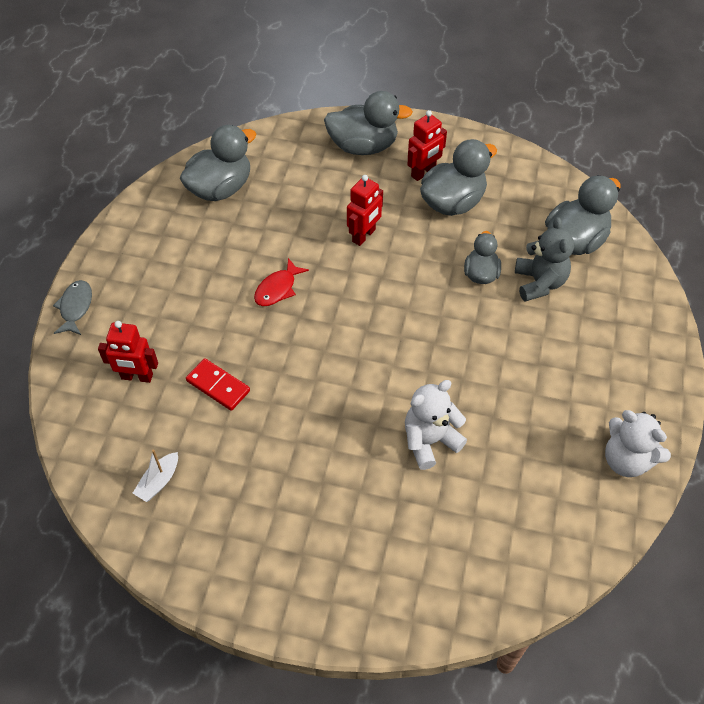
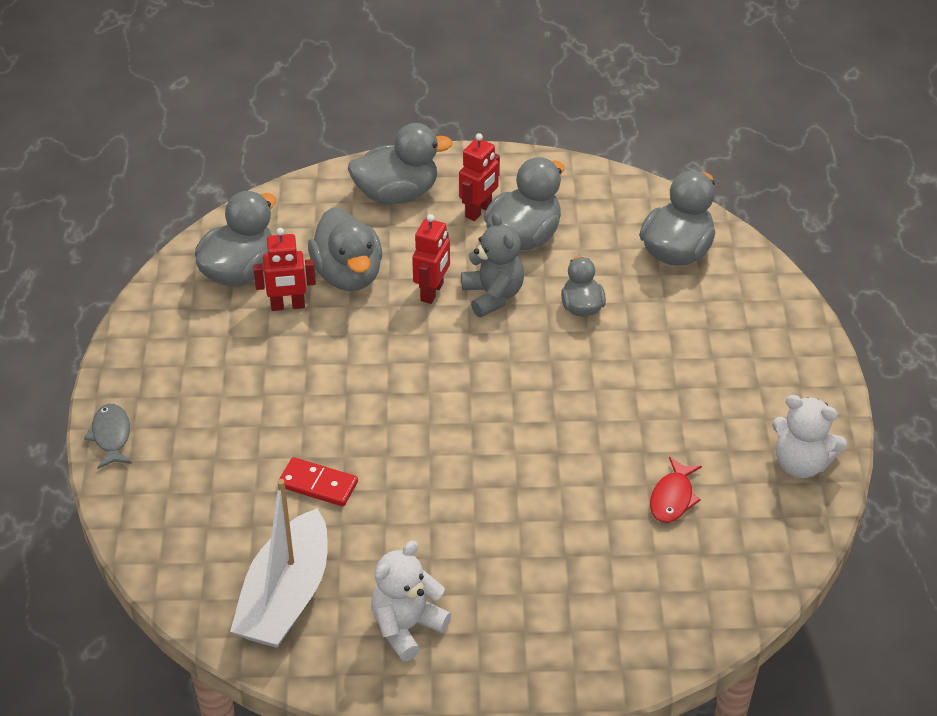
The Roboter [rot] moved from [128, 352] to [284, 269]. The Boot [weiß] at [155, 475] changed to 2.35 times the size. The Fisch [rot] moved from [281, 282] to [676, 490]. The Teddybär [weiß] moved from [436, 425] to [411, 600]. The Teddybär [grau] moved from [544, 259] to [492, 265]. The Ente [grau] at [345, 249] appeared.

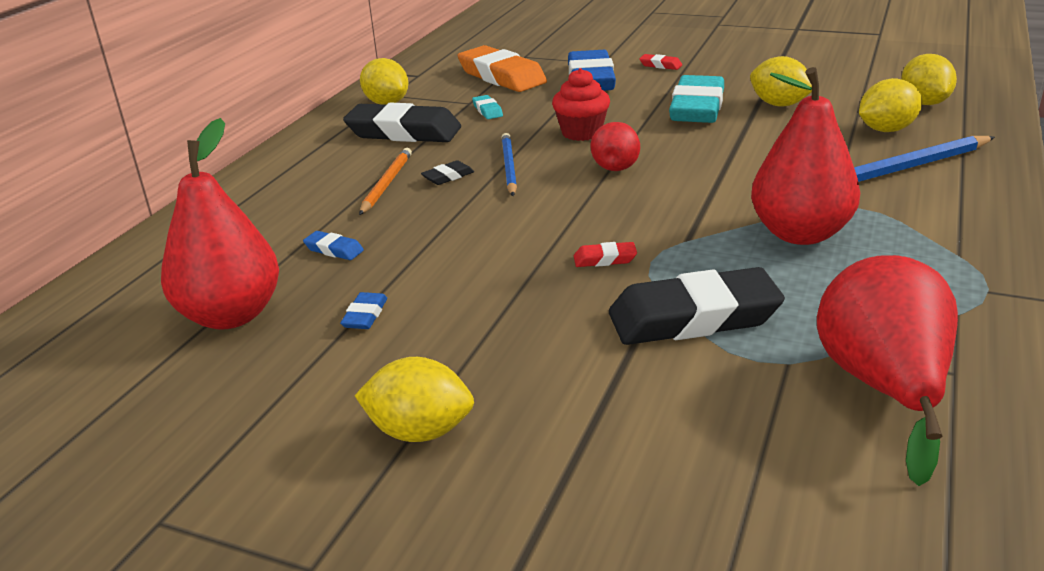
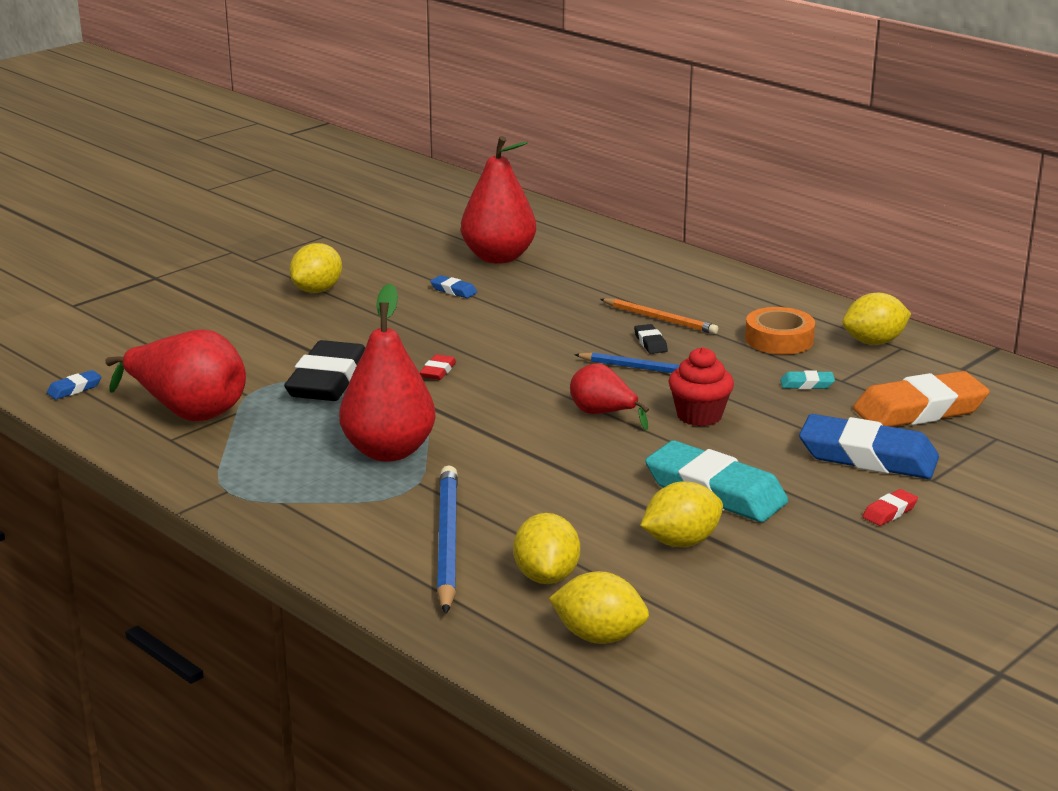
The Radiergummi [blau] moved from [333, 245] to [74, 384]. The Radiergummi [schwarz] at [402, 122] was replaced by the Klebeband [orange] at [780, 331].

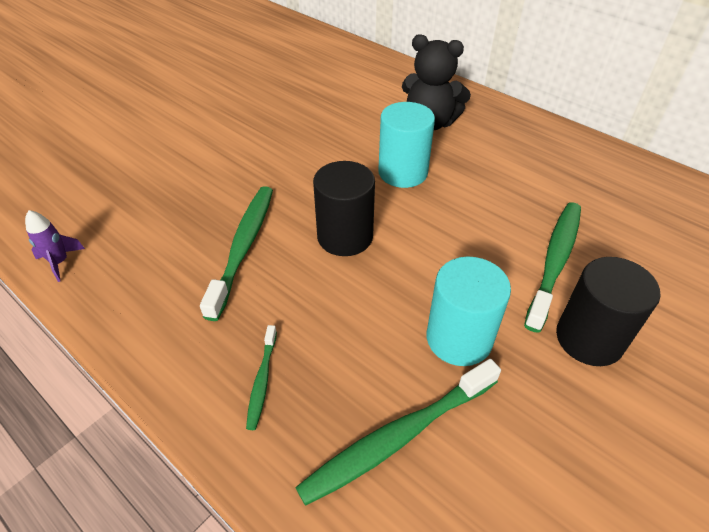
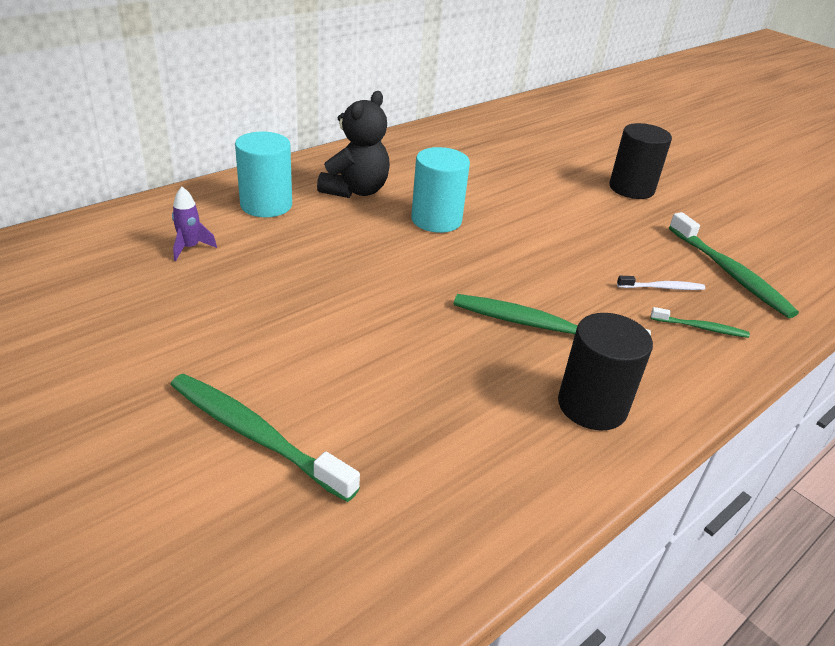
The Rakete [lila] moved from [55, 246] to [194, 224]. The Vollzylinder [schwarz] moved from [344, 208] to [605, 372]. The Vollzylinder [türkis] moved from [469, 311] to [263, 174]. The Zahnbürste [grün] moved from [552, 267] to [265, 438]. The Zahnbürste [weiß] at [661, 283] appeared.

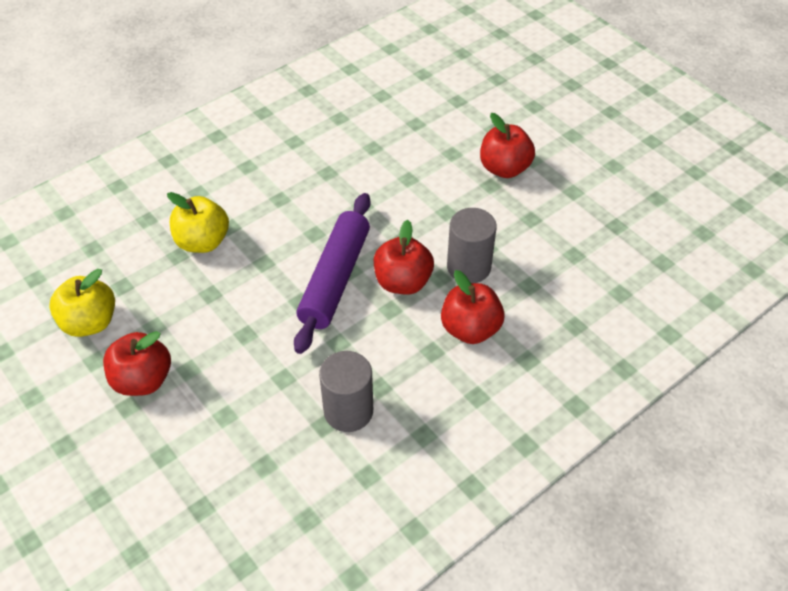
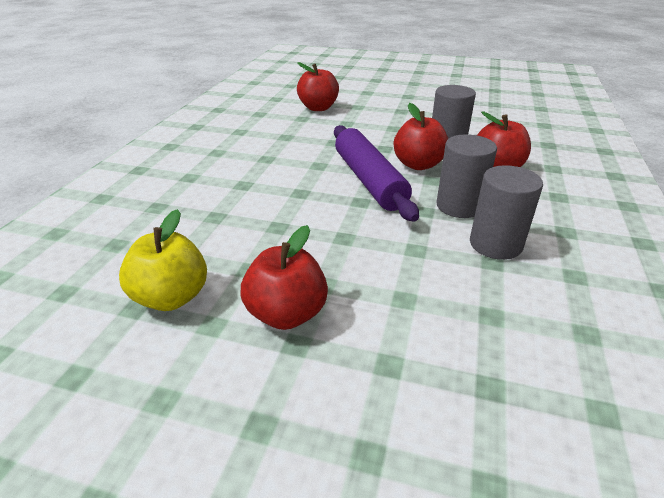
The Apfel [gelb] at [198, 222] disappeared. The Apfel [rot] moved from [507, 145] to [318, 86]. The Vollzylinder [grau] at [466, 176] appeared.

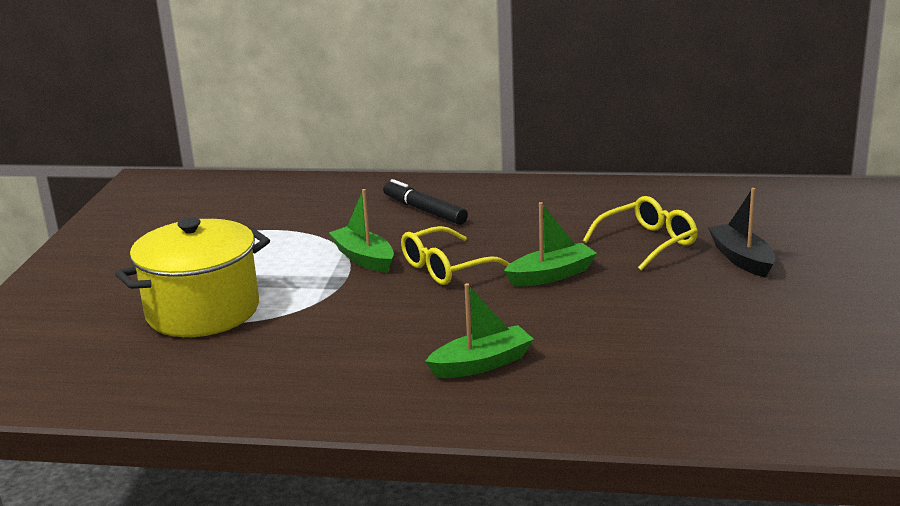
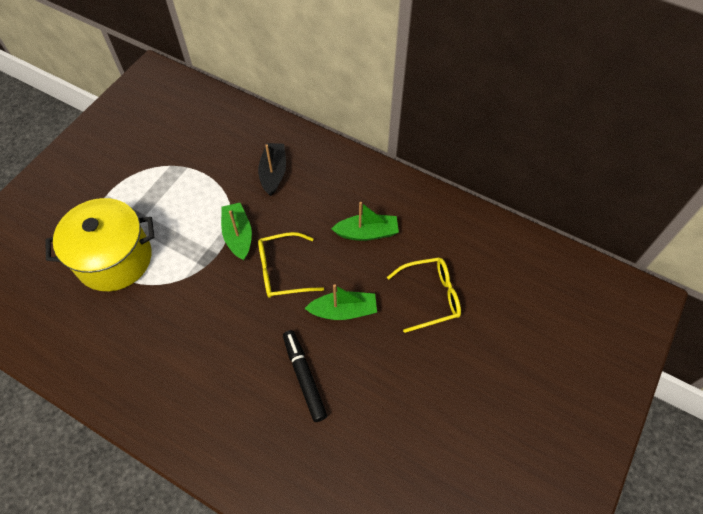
The Filzstift [schwarz] moved from [425, 202] to [305, 376]. The Boot [grün] moved from [479, 330] to [365, 221]. The Boot [schwarz] moved from [741, 233] to [272, 169].

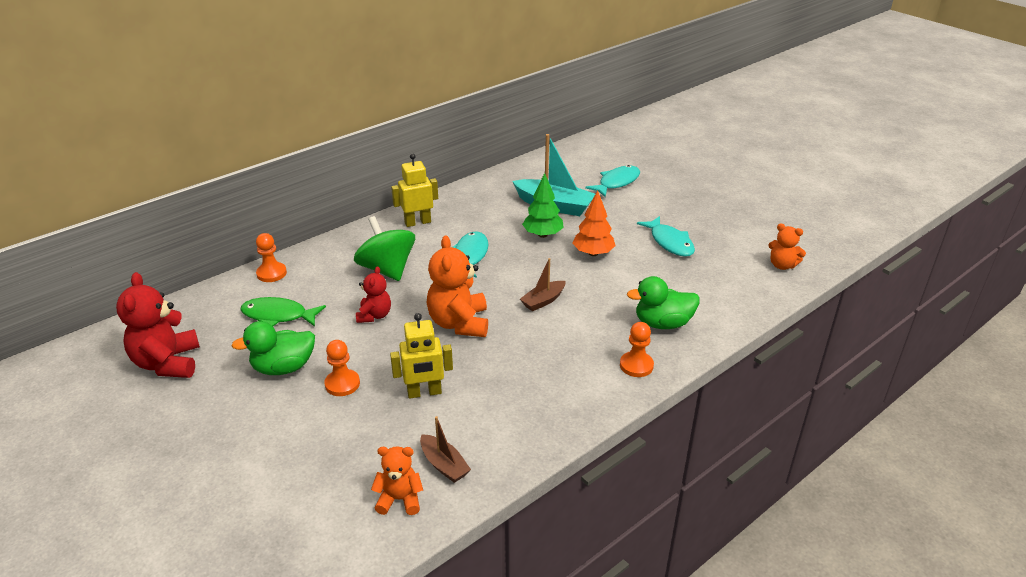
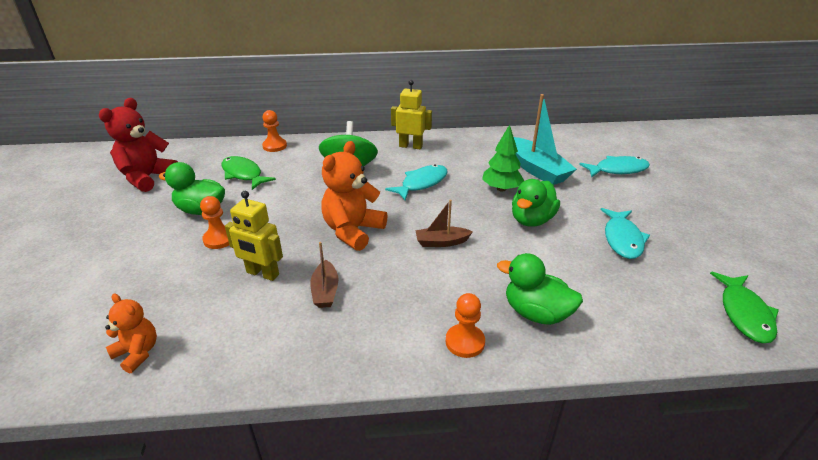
The Teddybär [rot] at [373, 294] disappeared. The Boot [braun] moved from [445, 449] to [324, 275]. The Baum [orange] at [594, 223] was replaced by the Ente [grün] at [536, 203]. The Teddybär [orange] at [787, 246] was replaced by the Fisch [grün] at [744, 307].

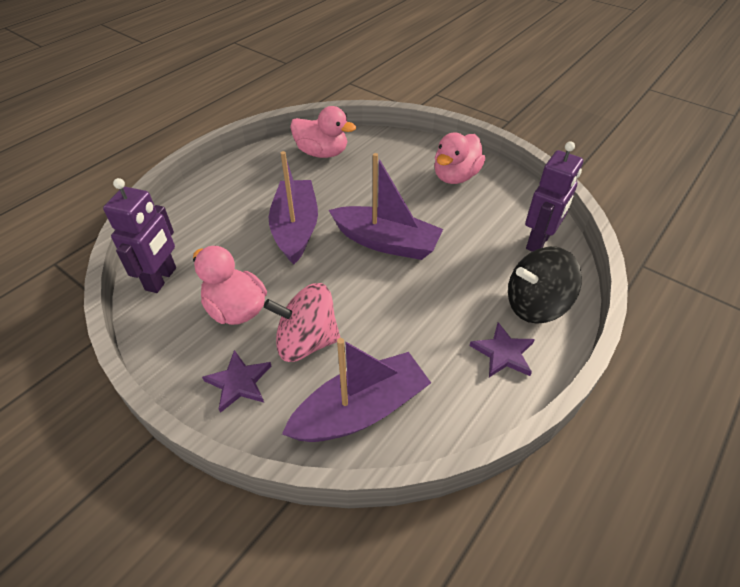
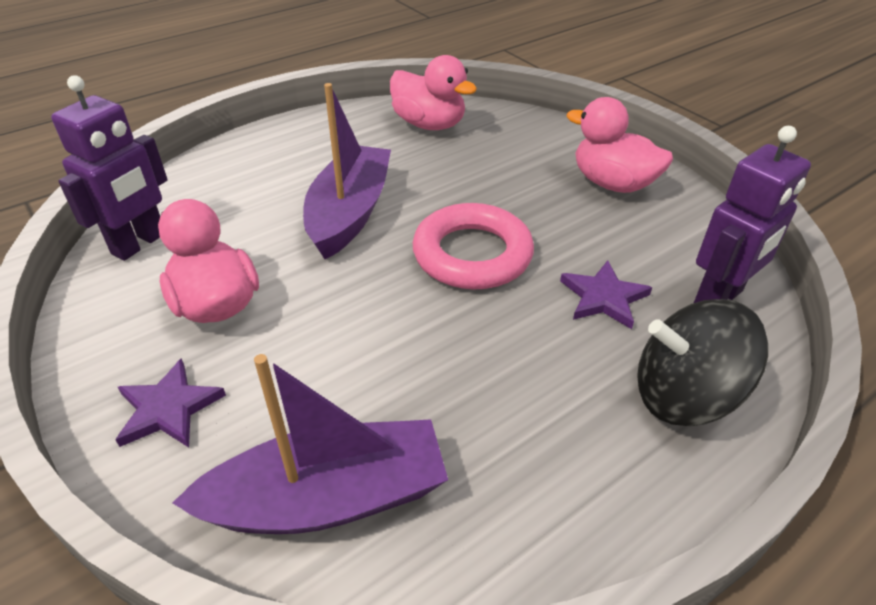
The Kreisel [rosa] at [302, 322] disappeared. The Boot [lila] at [386, 206] was replaced by the Ring [rosa] at [473, 246]. The Ente [rosa] at [459, 158] turned 75 degrees clockwise. The Stern [lila] moved from [502, 349] to [606, 294].

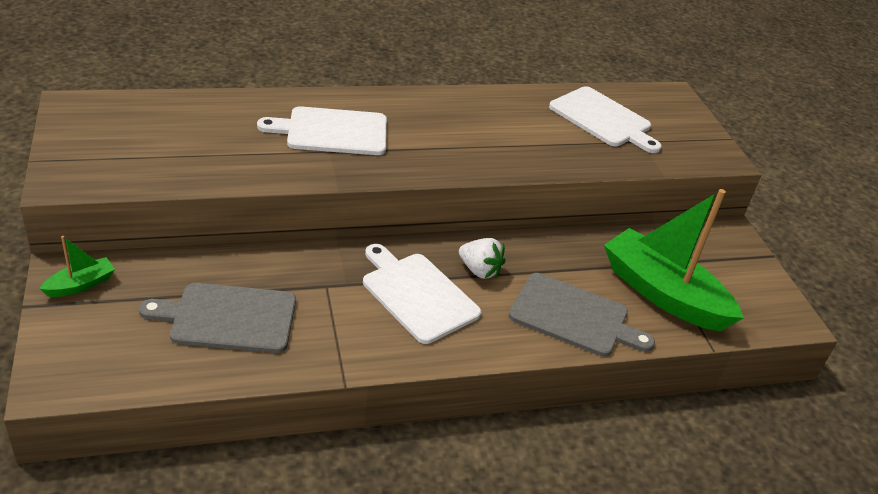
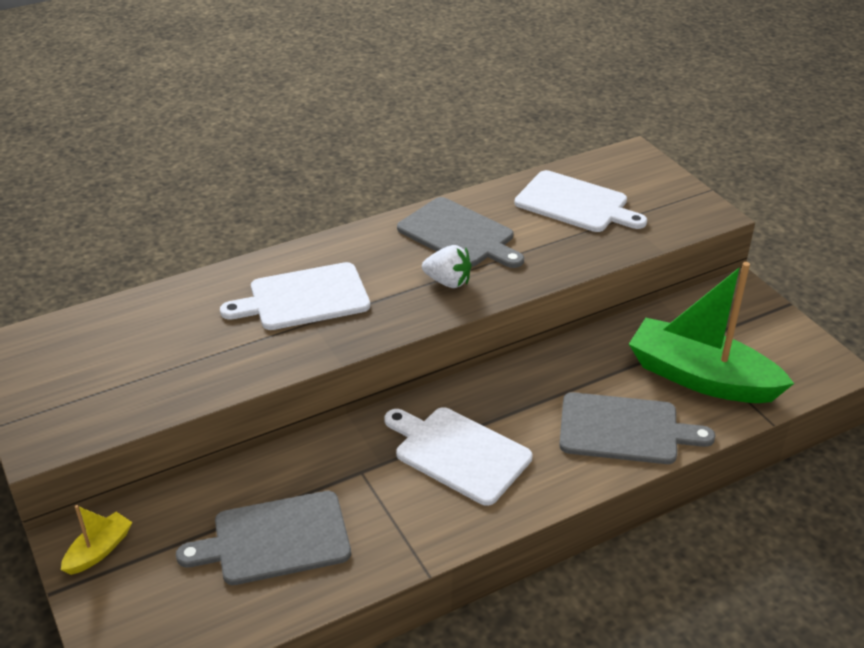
The Boot [grün] at [77, 266] became the Boot [gelb] at [97, 540]. The Erdbeere [weiß] moved from [482, 258] to [447, 266]. The Schneidebrett [grau] at [460, 232] appeared.

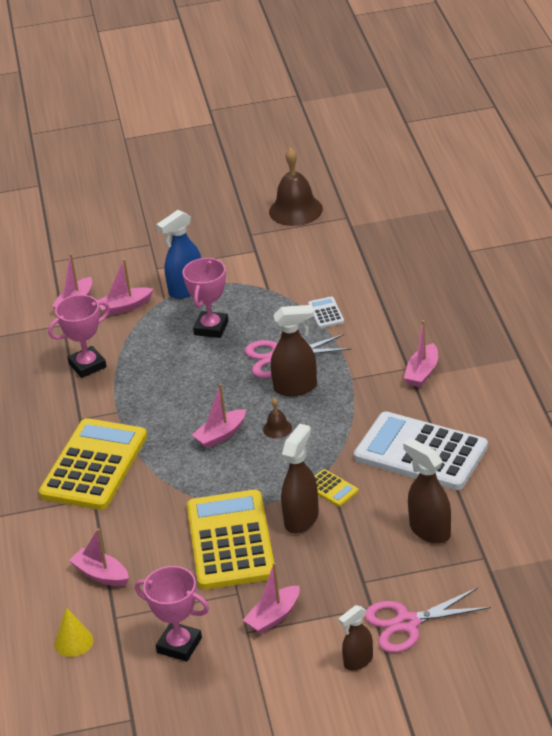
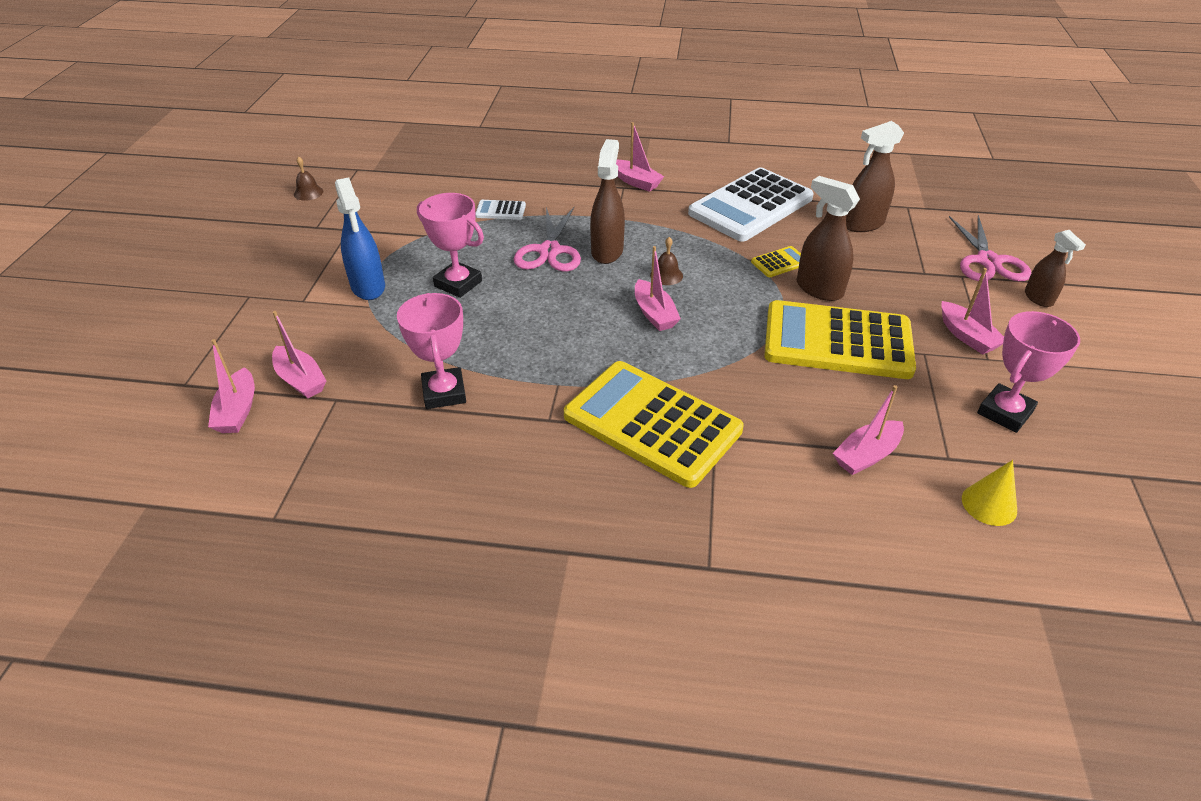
The Boot [rosa] moved from [125, 287] to [231, 386]. The Glocke [braun] at [296, 186] changed to 0.47 times the size.

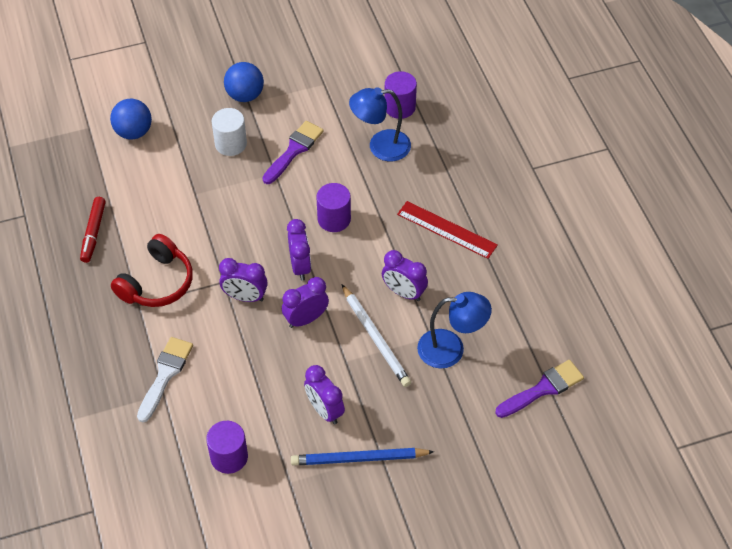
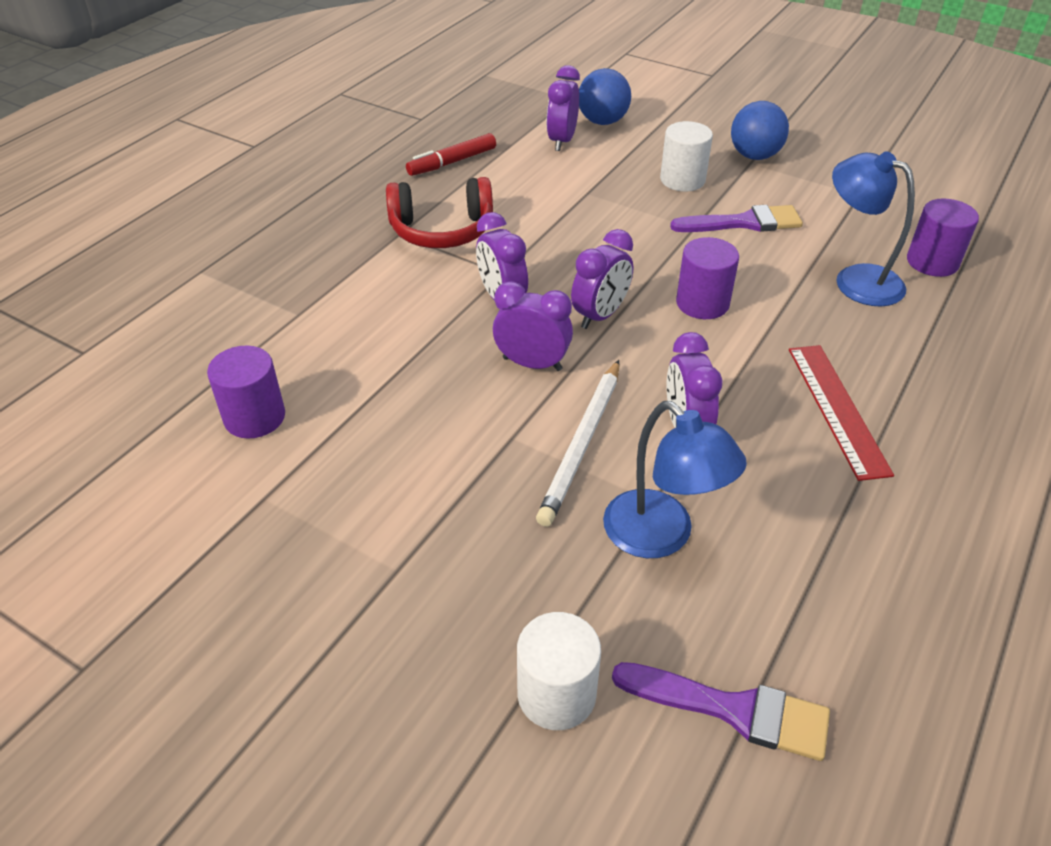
The Pinsel [weiß] at [165, 379] disappeared. The Bleistift [blau] at [362, 457] disappeared. The Wecker [lila] moved from [324, 395] to [563, 108]. The Vollzylinder [weiß] at [559, 671] appeared.

